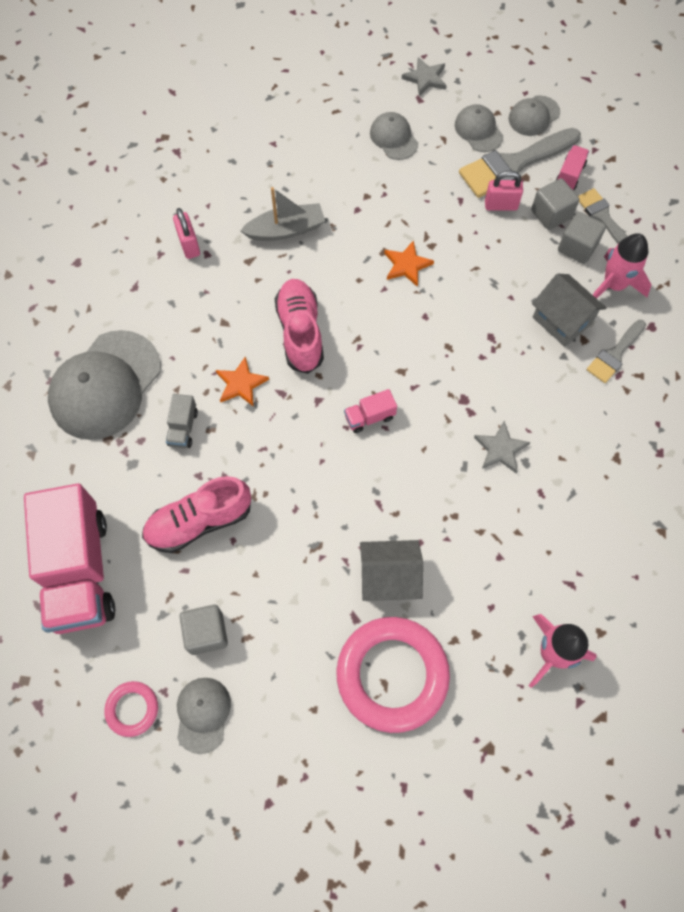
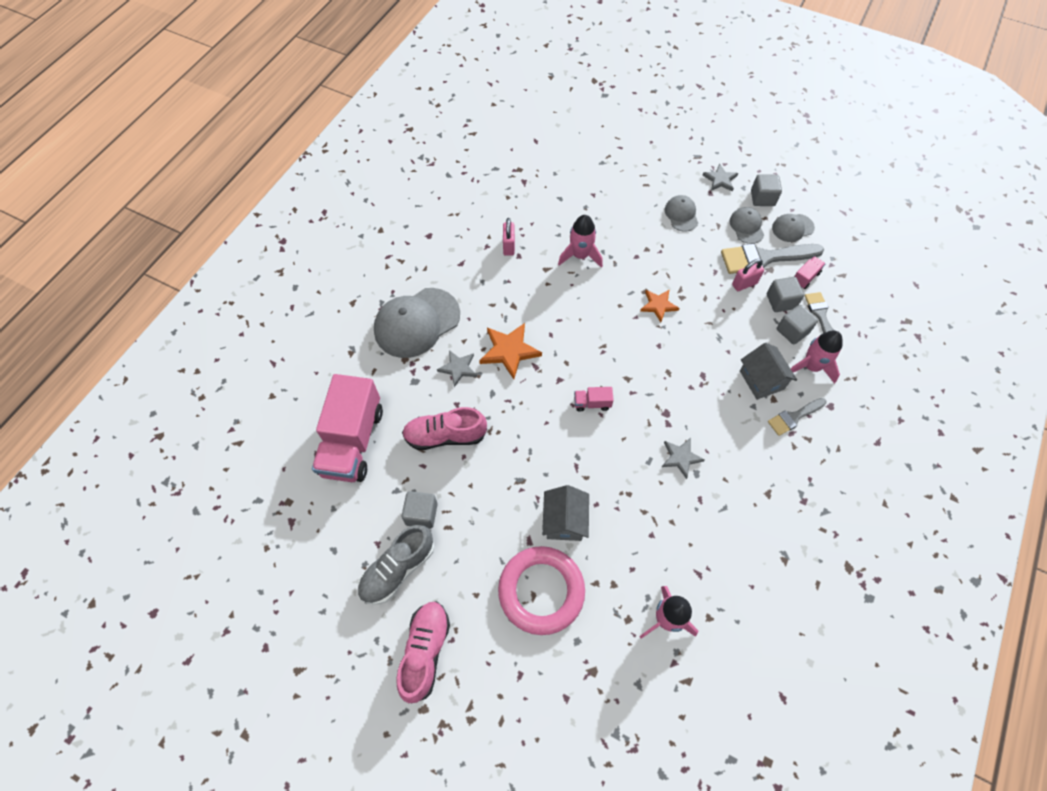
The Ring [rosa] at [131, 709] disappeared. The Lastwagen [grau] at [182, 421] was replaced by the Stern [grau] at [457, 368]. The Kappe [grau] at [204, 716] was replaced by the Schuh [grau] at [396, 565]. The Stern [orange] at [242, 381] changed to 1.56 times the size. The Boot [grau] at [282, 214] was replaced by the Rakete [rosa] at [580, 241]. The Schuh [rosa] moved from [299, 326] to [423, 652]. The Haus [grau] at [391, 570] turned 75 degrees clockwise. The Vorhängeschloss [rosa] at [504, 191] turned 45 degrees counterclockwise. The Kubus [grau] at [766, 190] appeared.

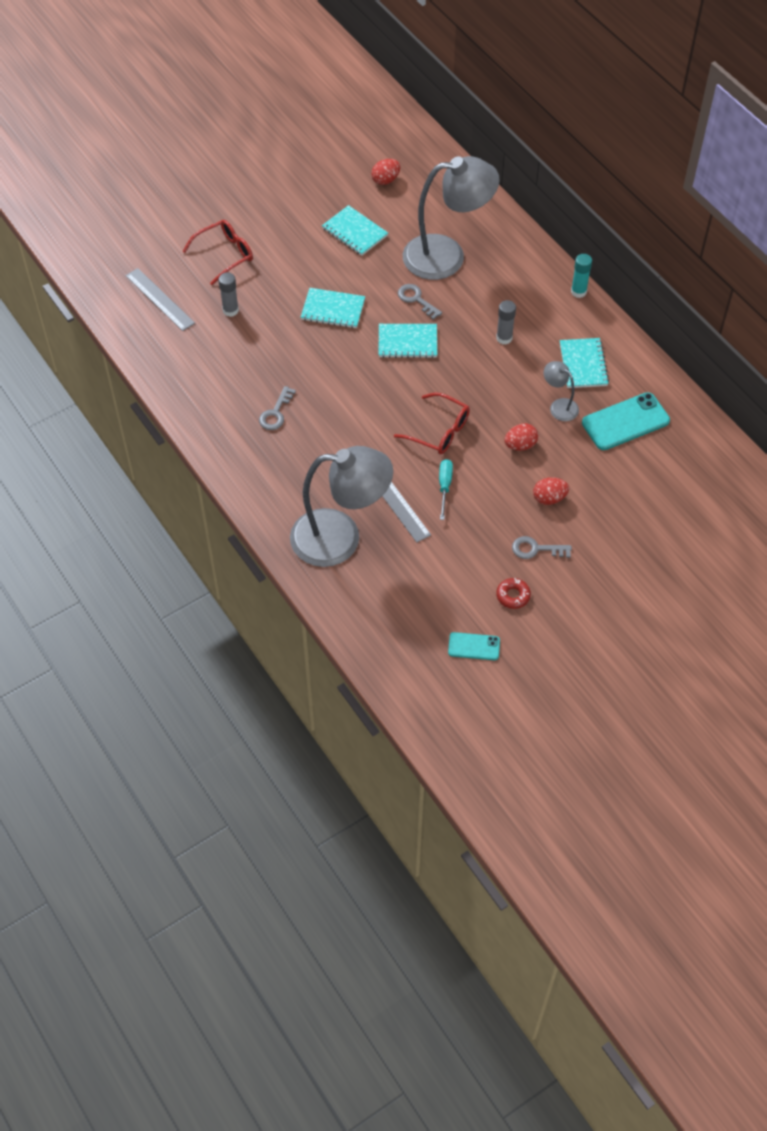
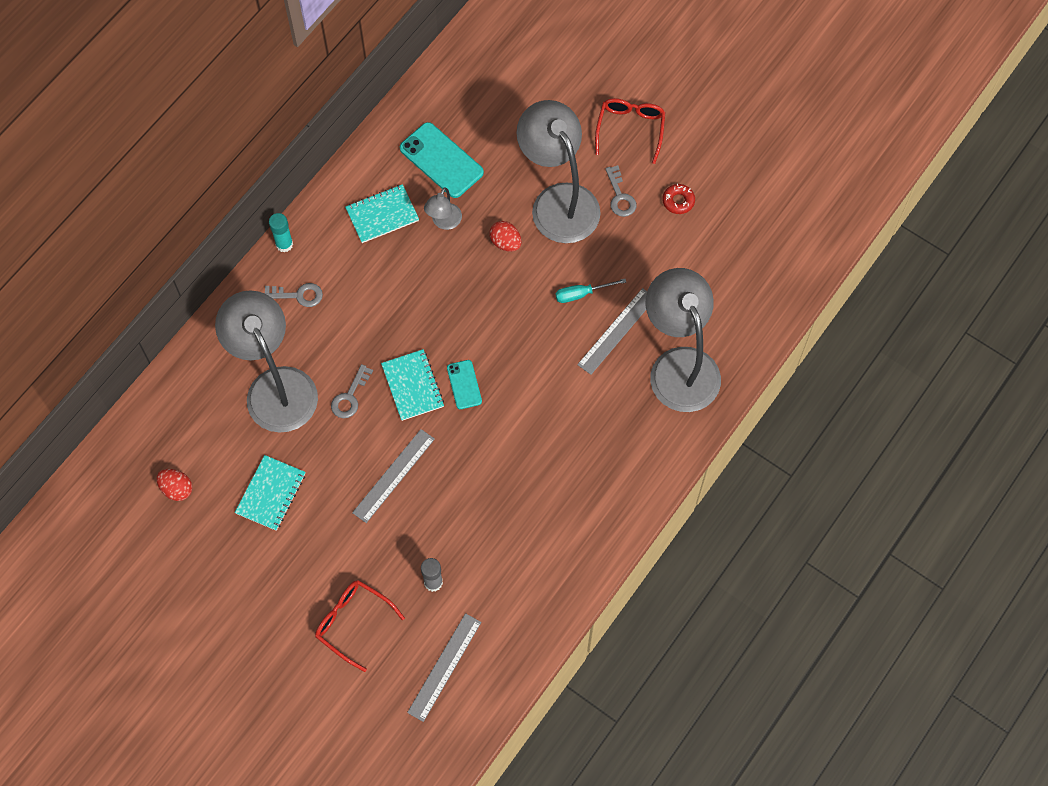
The Schlüssel [grau] moved from [277, 408] to [293, 295]. The Notizbuch [türkis] at [333, 308] was replaced by the Lineal [grau] at [393, 476]. The Brille [rot] moved from [432, 423] to [630, 131]. The Handy [türkis] moved from [474, 646] to [464, 384]. The Klebestift [grau] at [506, 322] disappeared. The Ei [rot] at [551, 491] was replaced by the Lampe [grau] at [558, 171].

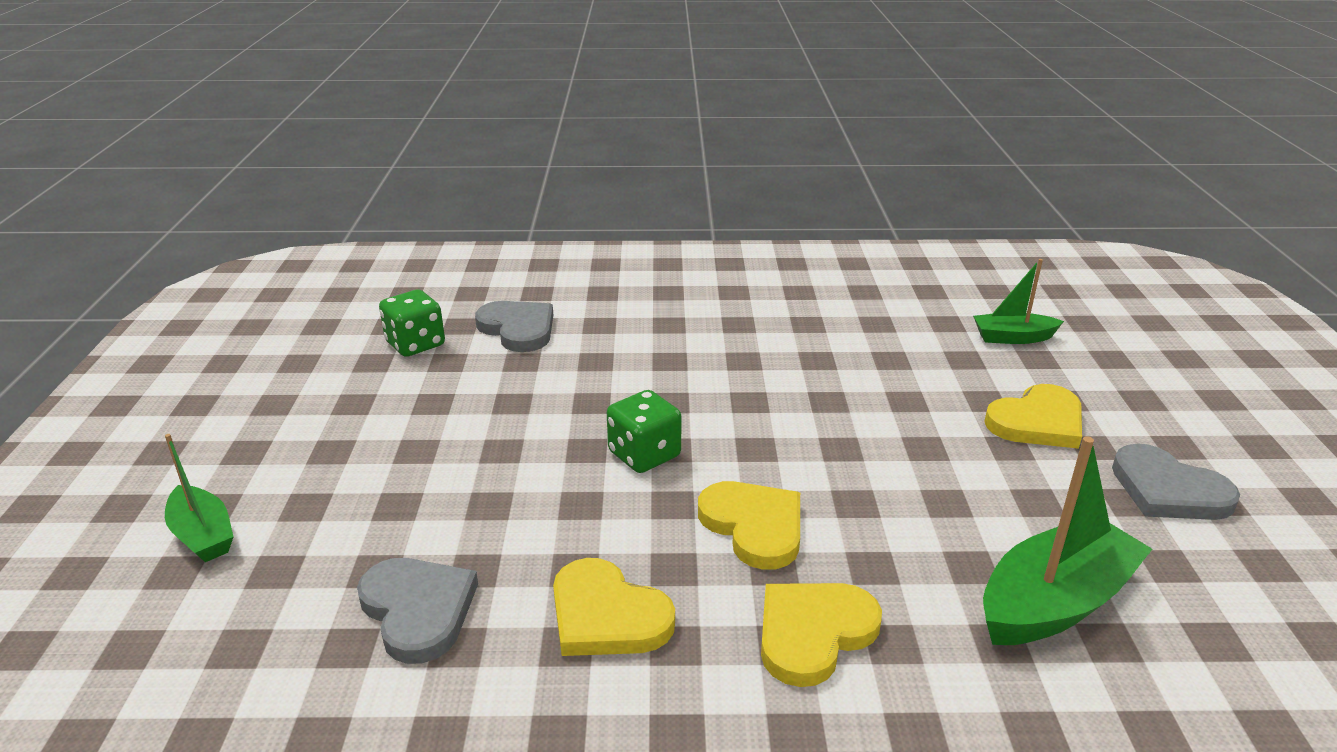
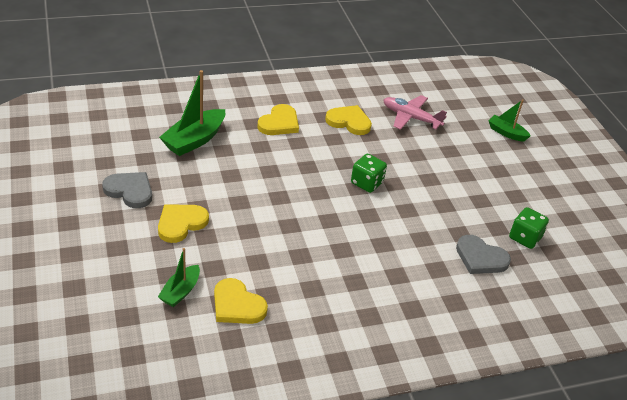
The Herz [grau] at [417, 611] was replaced by the Flugzeug [rosa] at [415, 112]. The Herz [gelb] moved from [749, 525] to [241, 301]. The Boot [grün] at [1018, 301] turned 135 degrees clockwise.

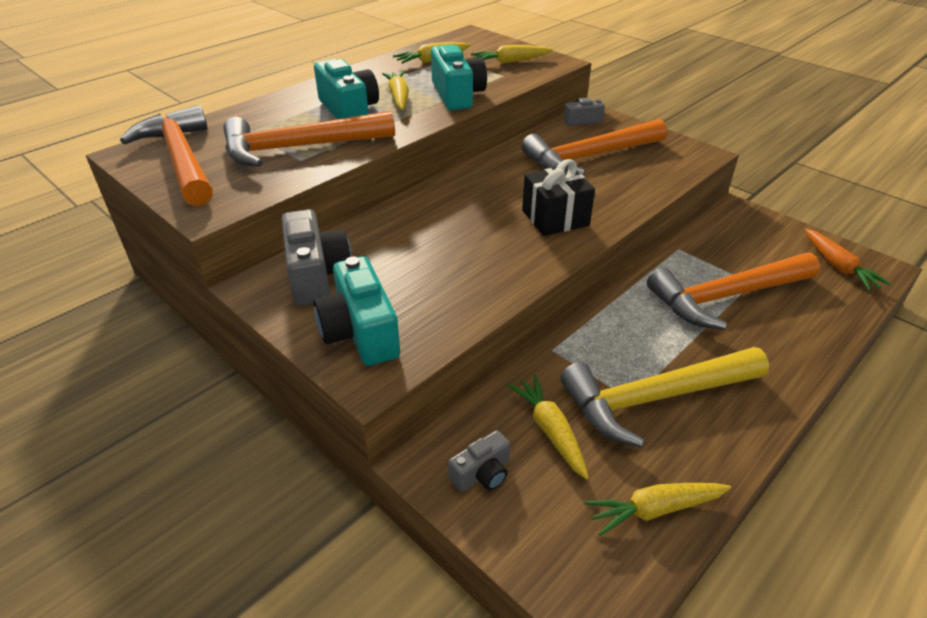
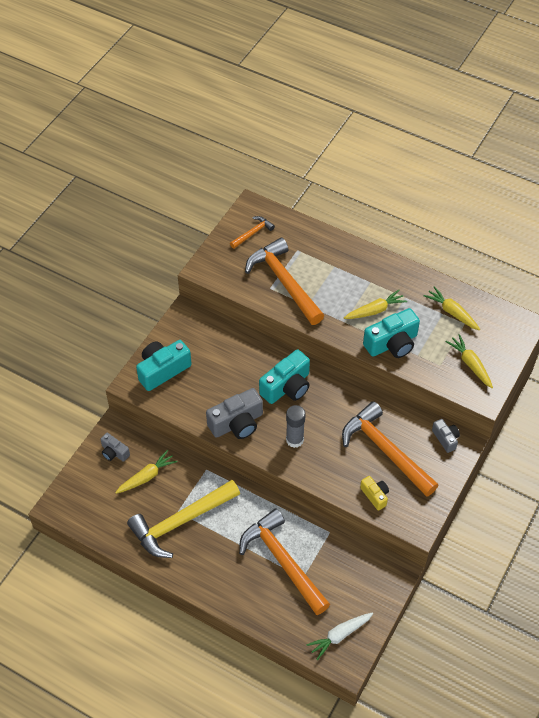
The Hammer [orange] at [166, 155] changed to 0.47 times the size. The Kamera [grau] moved from [316, 257] to [234, 413]. The Kamera [türkis] moved from [346, 89] to [284, 376]. The Geschenk [schwarz] at [558, 197] was replaced by the Klebestift [grau] at [296, 426]. The Hammer [gelb] at [665, 397] turned 90 degrees counterclockwise. The Karotte [gelb] at [658, 509] disappeared. The Karotte [orange] at [848, 260] became the Karotte [weiß] at [339, 636]. The Kamera [gelb] at [374, 493] appeared.

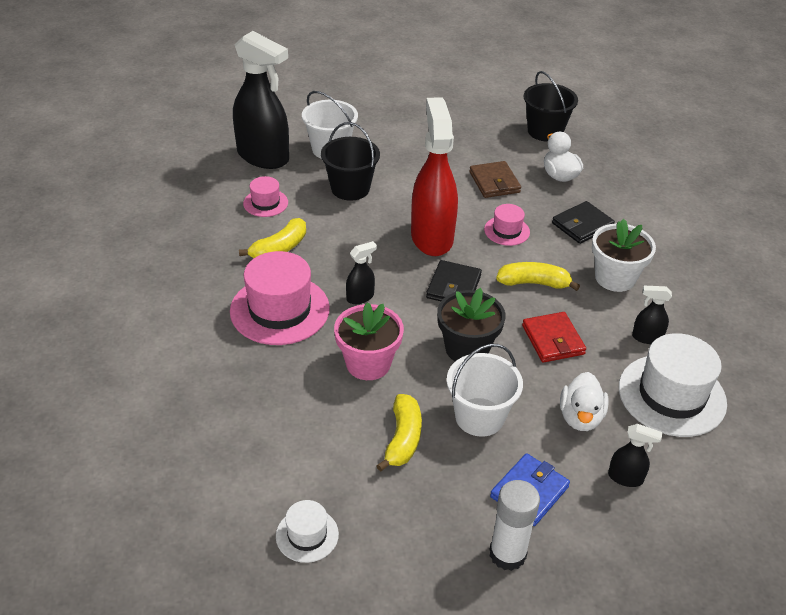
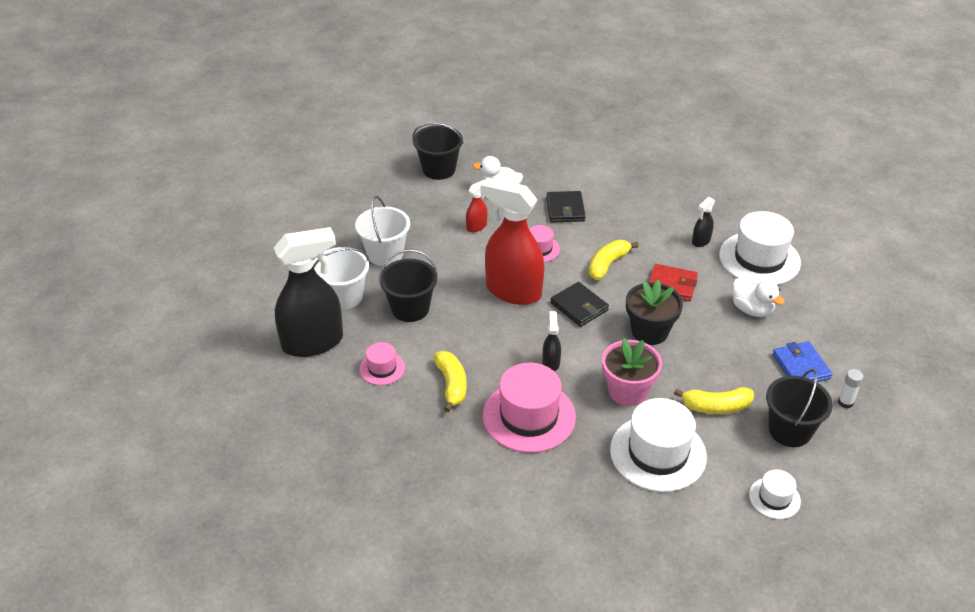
The Banane [gelb] at [399, 433] turned 135 degrees clockwise. The Eimer [weiß] moved from [485, 390] to [382, 231]. The Geldbörse [braun] at [495, 179] was replaced by the Sprühflasche [rot] at [476, 206]. The Klebestift [weiß] at [514, 525] changed to 0.56 times the size. The Blumentopf [weiß] at [624, 255] disappeared. The Sprühflasche [schwarz] at [635, 455] disappeared. The Hut [weiß] at [658, 445] appeared. The Eimer [schwarz] at [799, 408] appeared.

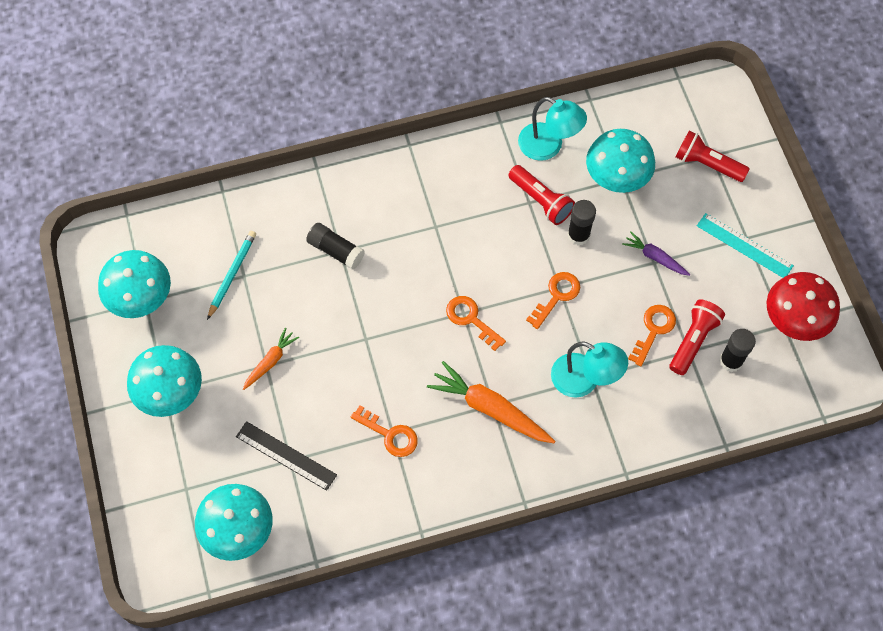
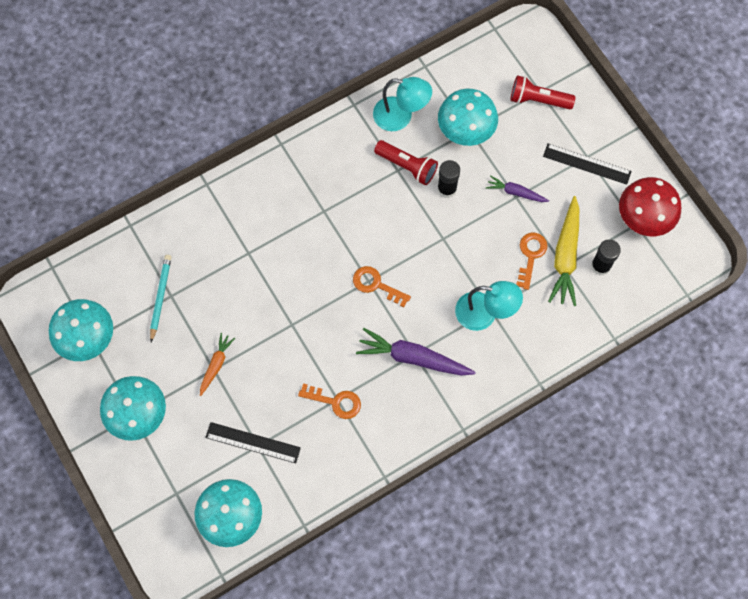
The Klebestift [schwarz] at [335, 246] disappeared. The Karotte [orange] at [491, 402] became the Karotte [lila] at [416, 352]. The Schlüssel [orange] at [553, 300] disappeared. The Taschenlampe [rot] at [697, 337] was replaced by the Karotte [gelb] at [563, 251]. The Lineal [türkis] at [745, 245] became the Lineal [schwarz] at [587, 164].

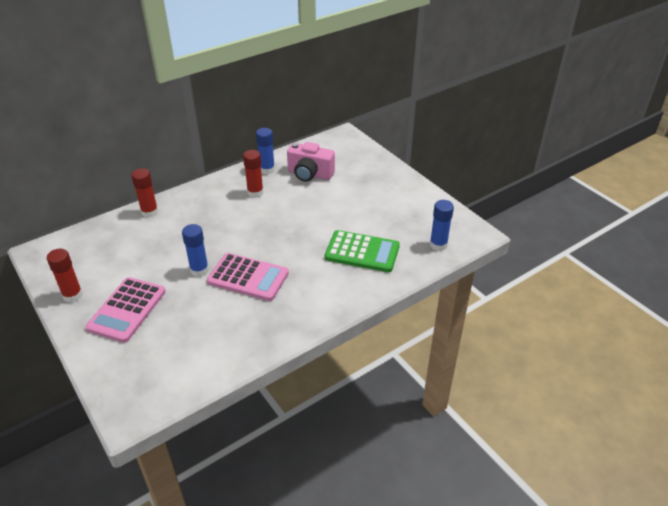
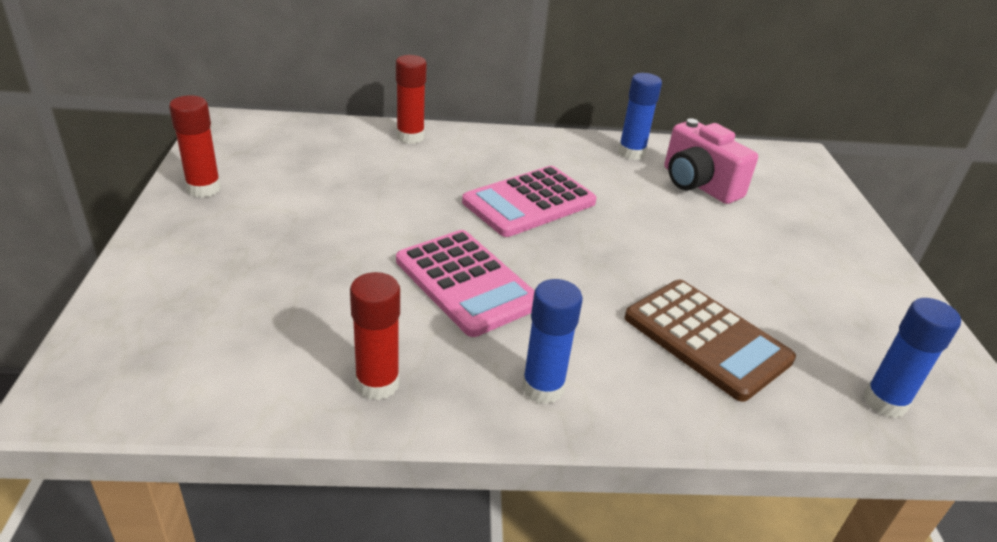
The Taschenrechner [rosa] moved from [125, 310] to [529, 201]. The Klebestift [blau] moved from [195, 250] to [552, 341]. The Klebestift [rot] moved from [253, 174] to [375, 336]. The Taschenrechner [grün] at [362, 251] became the Taschenrechner [braun] at [710, 341].

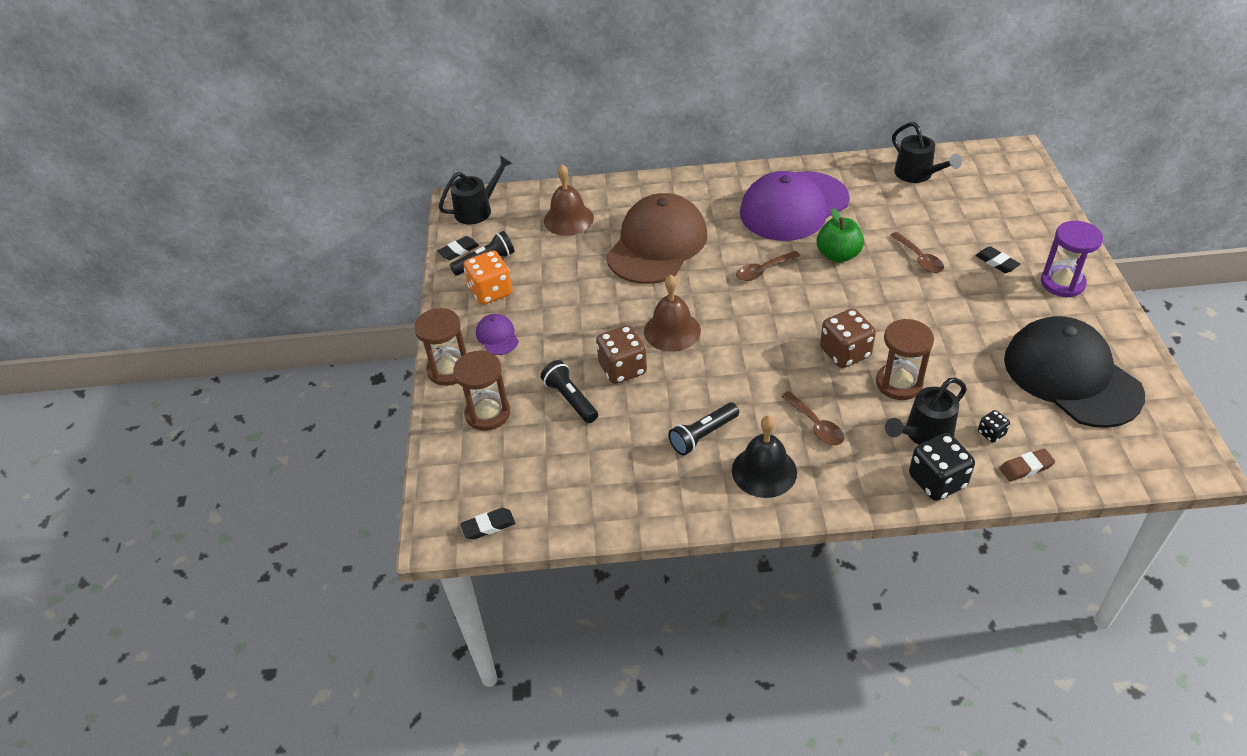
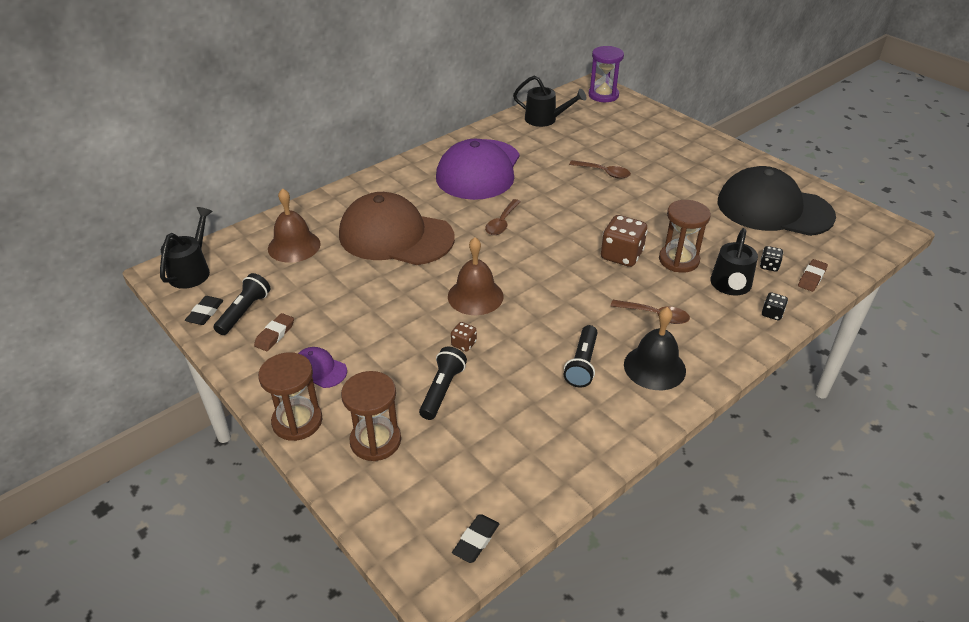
The Spielwürfel [orange] at [488, 278] was replaced by the Radiergummi [braun] at [274, 332]. The Taschenlampe [schwarz] at [569, 391] turned 90 degrees clockwise. The Spielwürfel [braun] at [621, 354] changed to 0.50 times the size. The Kappe [braun] at [656, 238] turned 60 degrees counterclockwise. The Apfel [grün] at [840, 235] disappeared. The Spielwürfel [schwarz] at [942, 467] changed to 0.50 times the size. The Radiergummi [schwarz] at [998, 259] disappeared. The Sanduhr [lila] moved from [1072, 259] to [606, 74].

